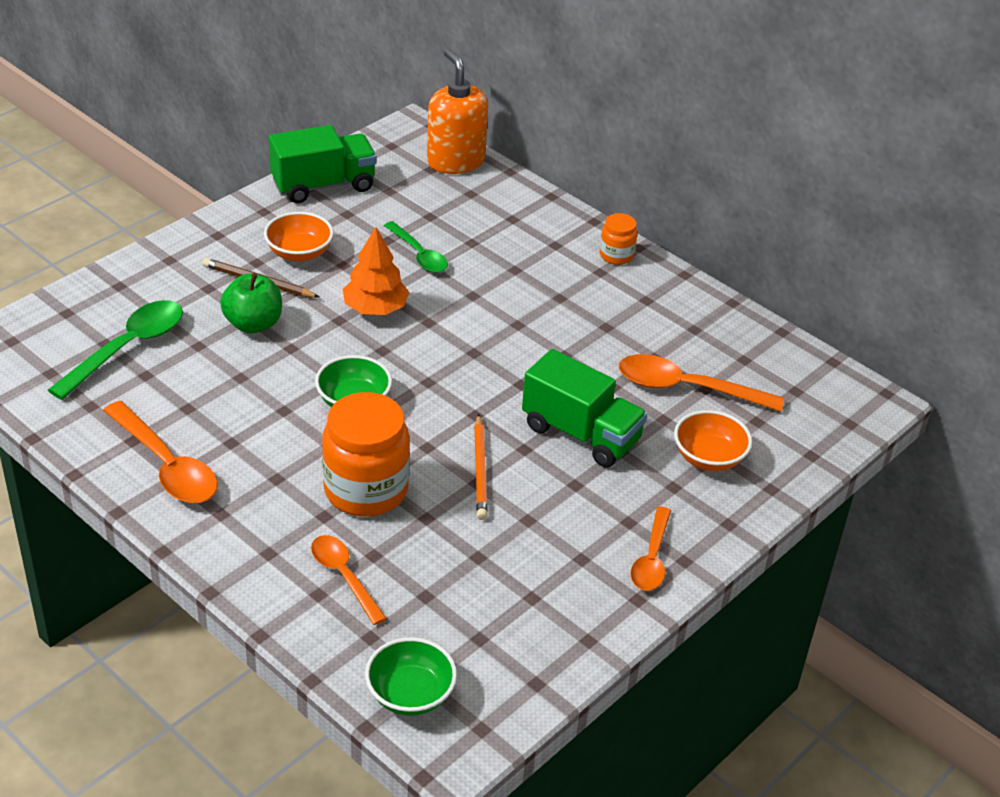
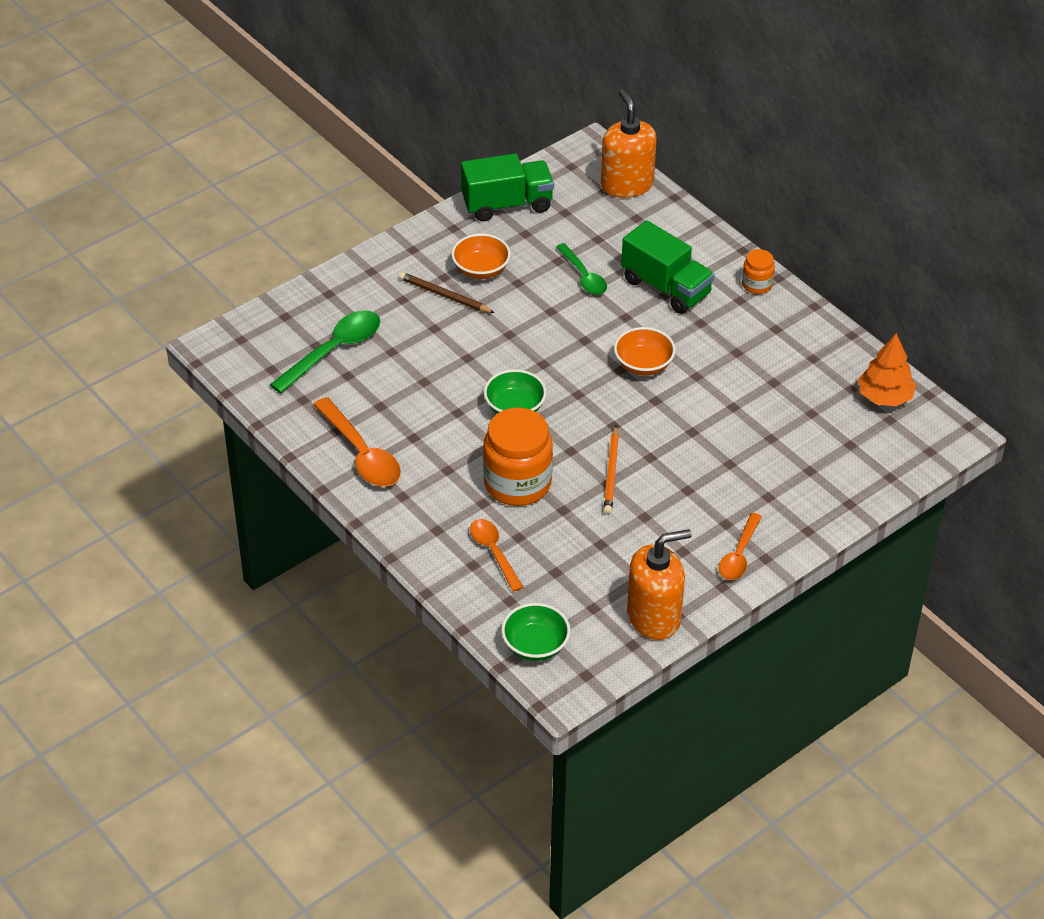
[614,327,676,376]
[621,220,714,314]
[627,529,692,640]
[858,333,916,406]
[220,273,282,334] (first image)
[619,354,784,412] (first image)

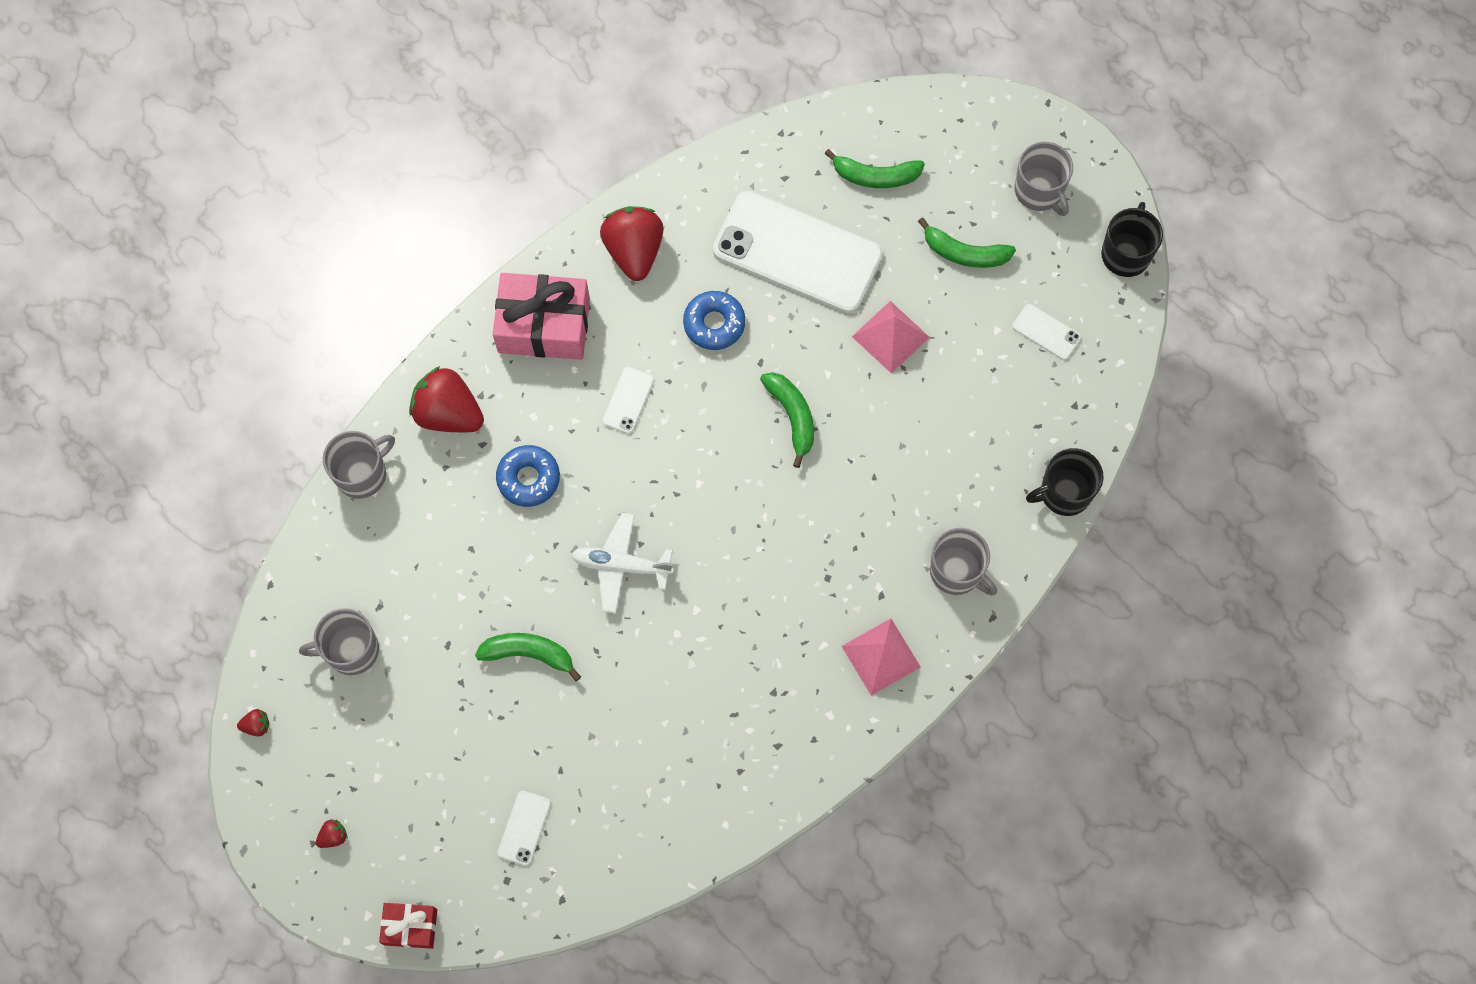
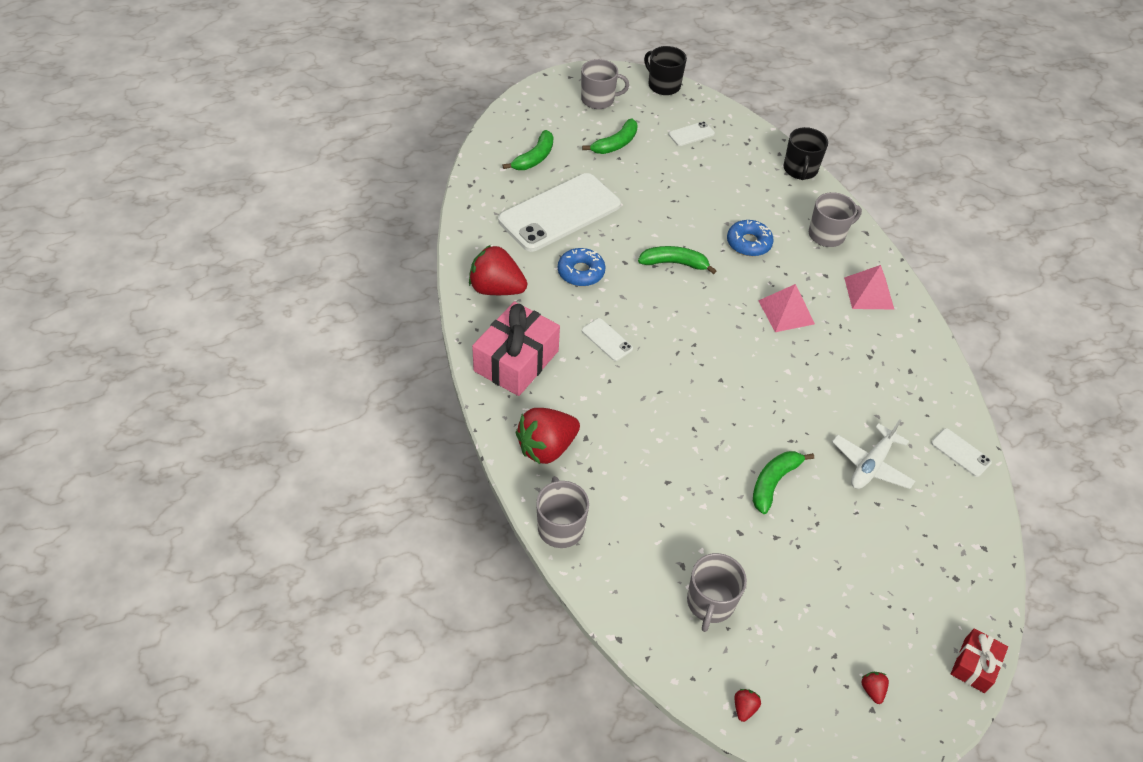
[727,220,774,256]
[758,284,815,332]
[832,419,915,489]
[931,428,992,477]

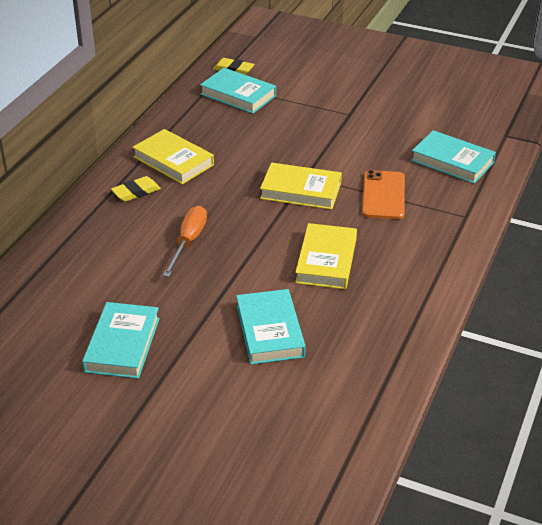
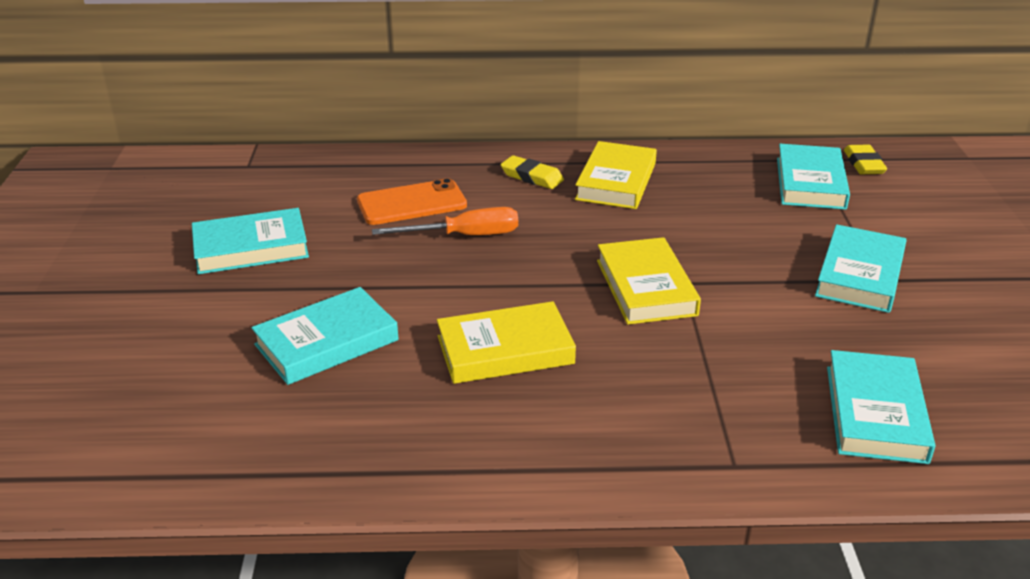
[357,178,467,225]
[815,224,907,313]

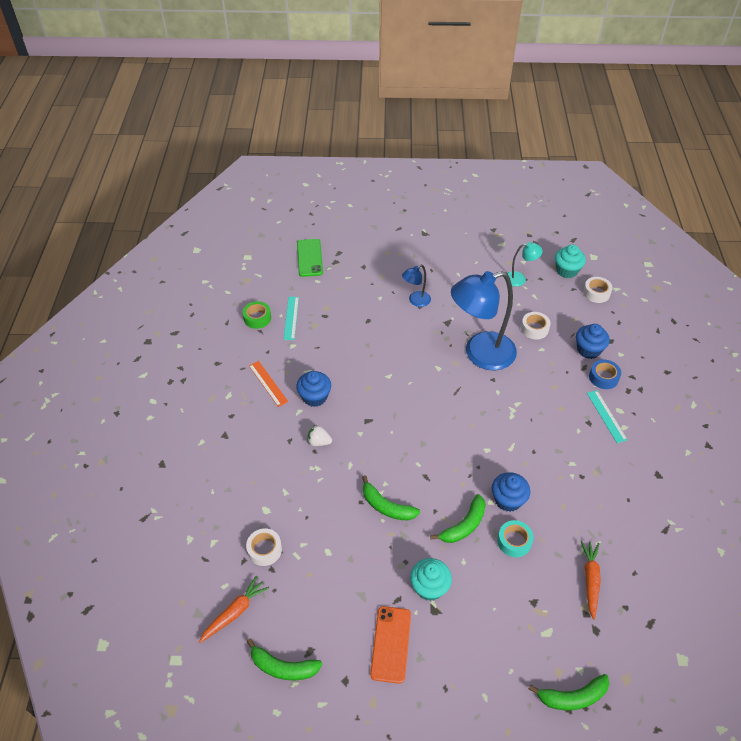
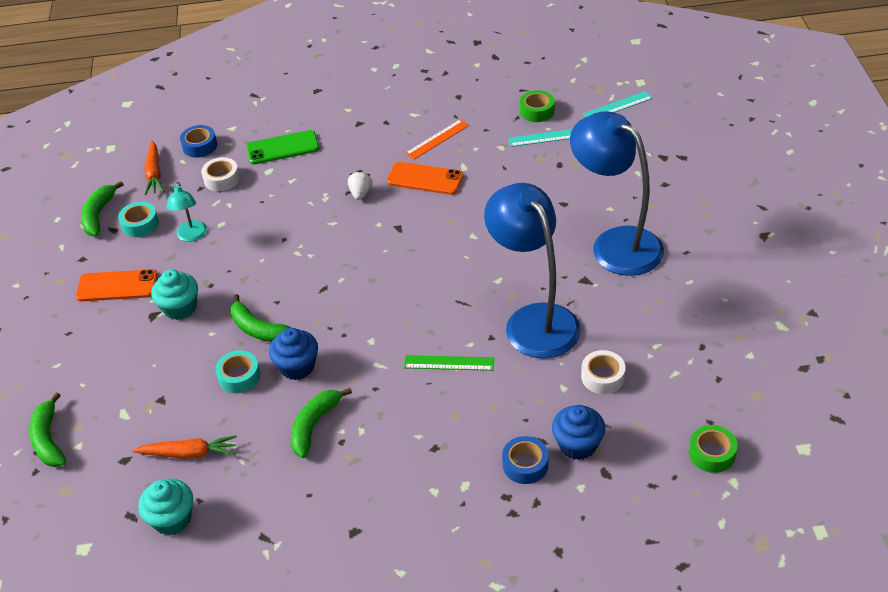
[118,202,159,237]
[138,479,193,535]
[145,140,164,195]
[166,182,207,242]
[180,125,217,158]
[246,130,319,164]
[291,388,352,458]
[387,162,464,195]
[404,355,494,371]
[570,111,664,276]
[583,91,653,117]
[689,425,738,473]

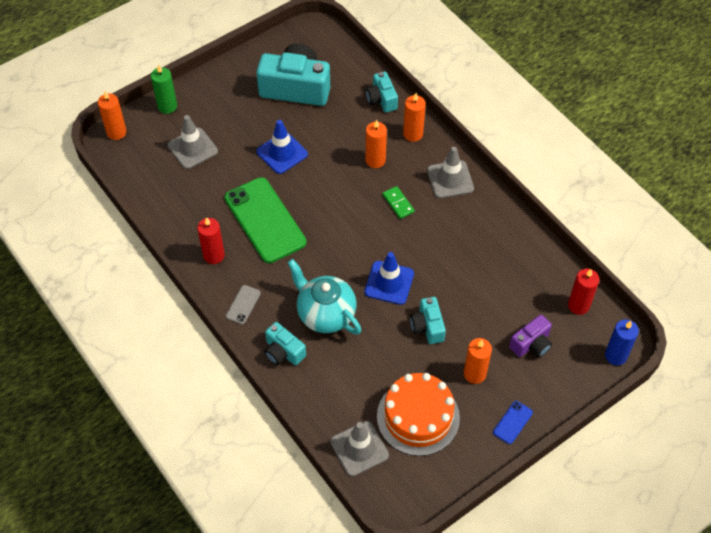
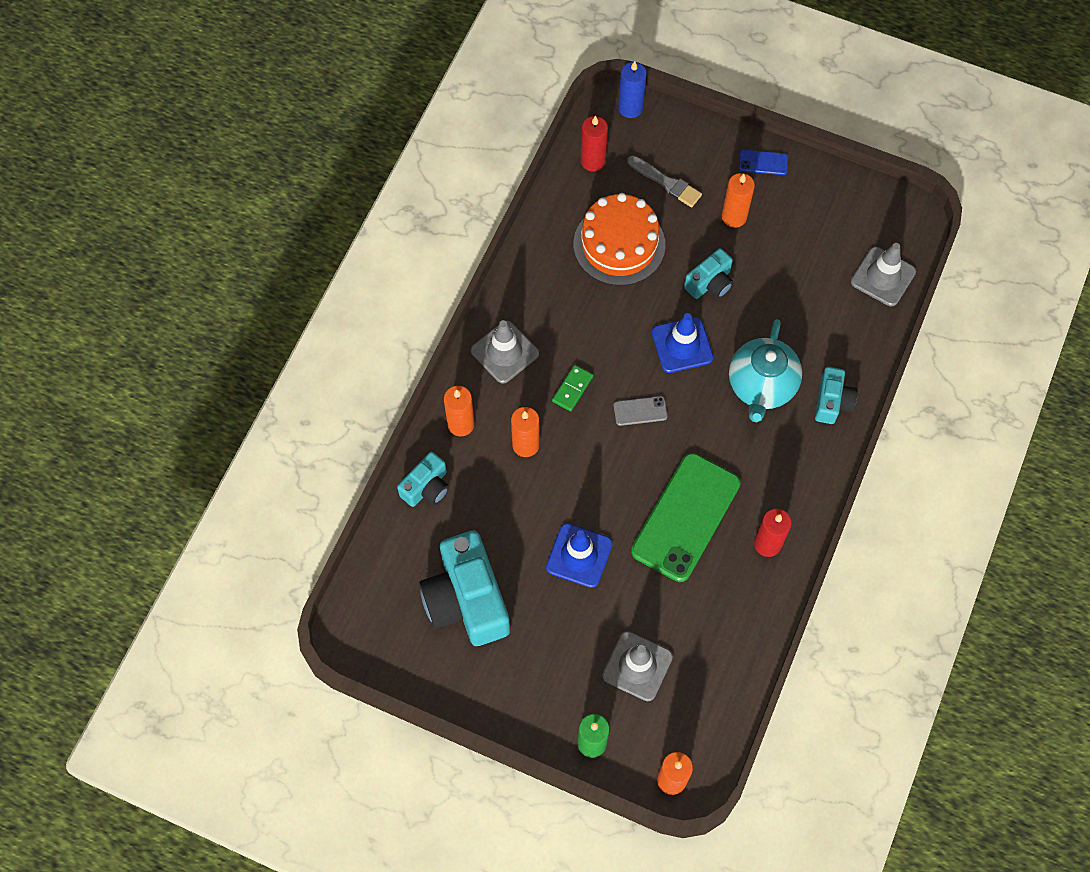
[573,193,665,286]
[614,396,668,426]
[627,156,702,207]

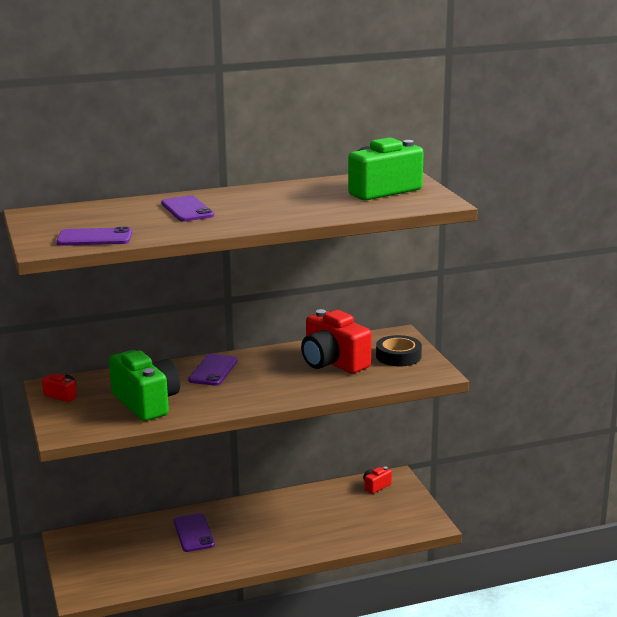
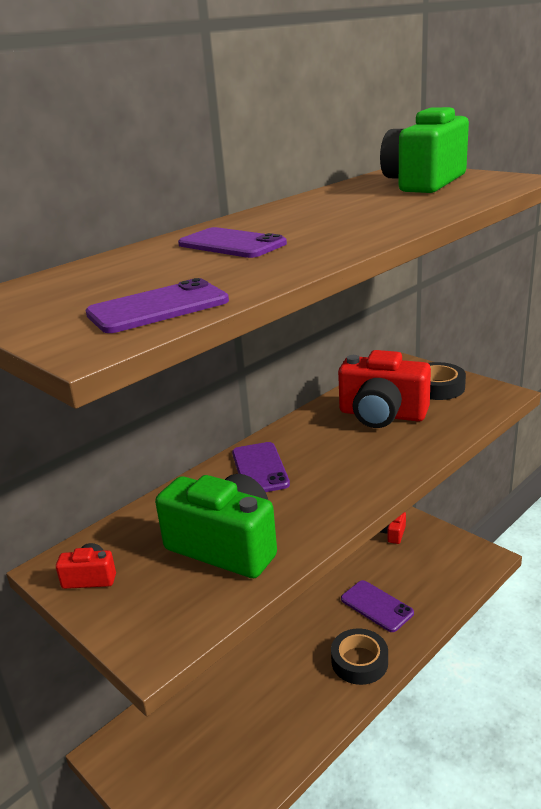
[331,628,388,685]
[341,580,414,632]

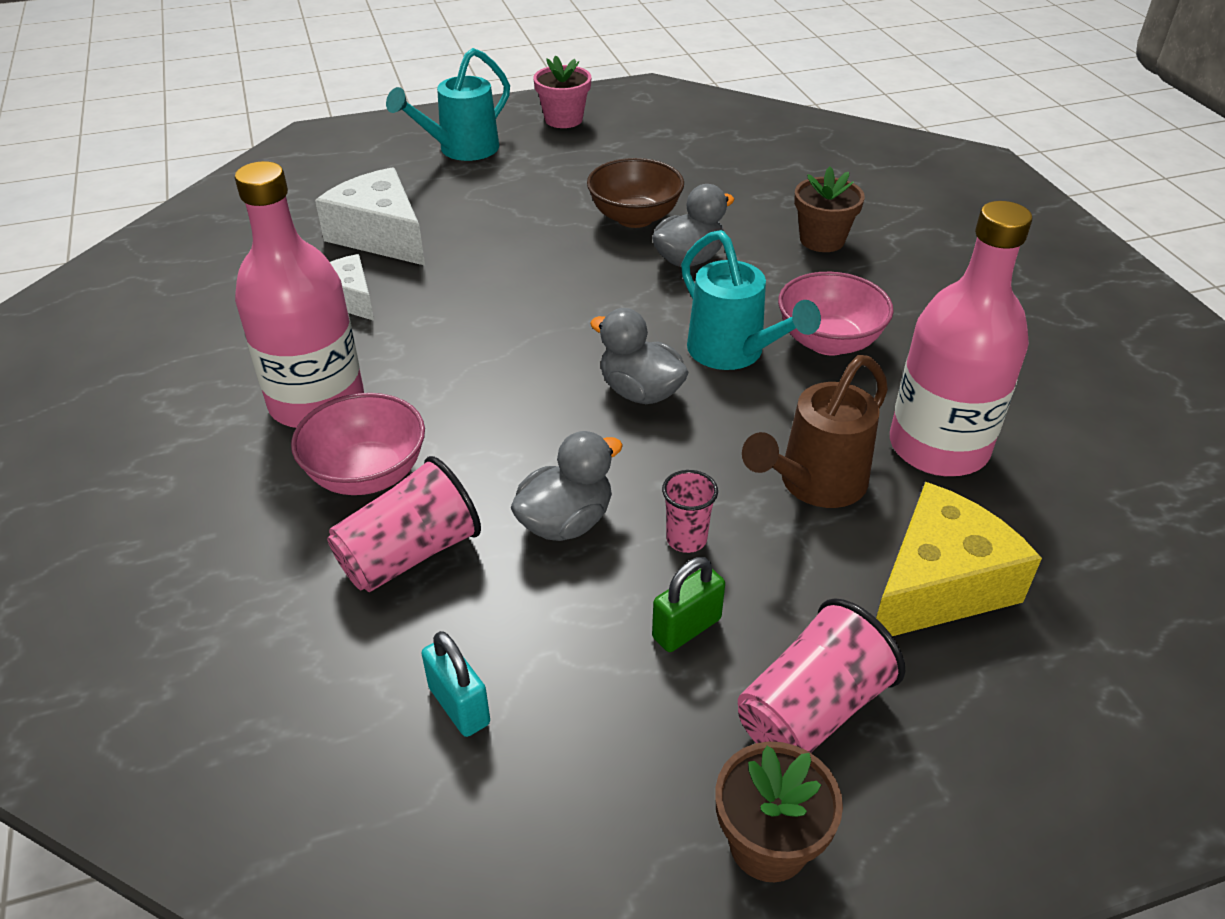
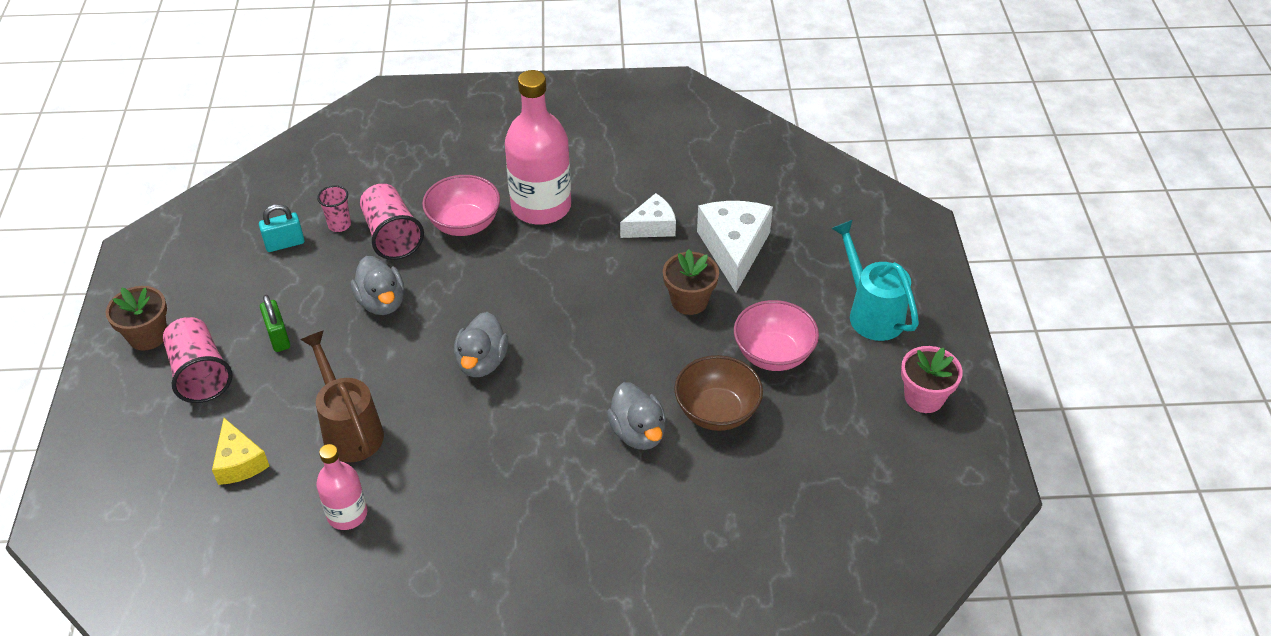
[212,418,269,485]
[316,444,368,530]
[317,185,351,232]
[454,312,508,377]
[663,249,719,315]
[697,201,773,292]
[734,300,819,371]
[681,230,821,370] (first image)

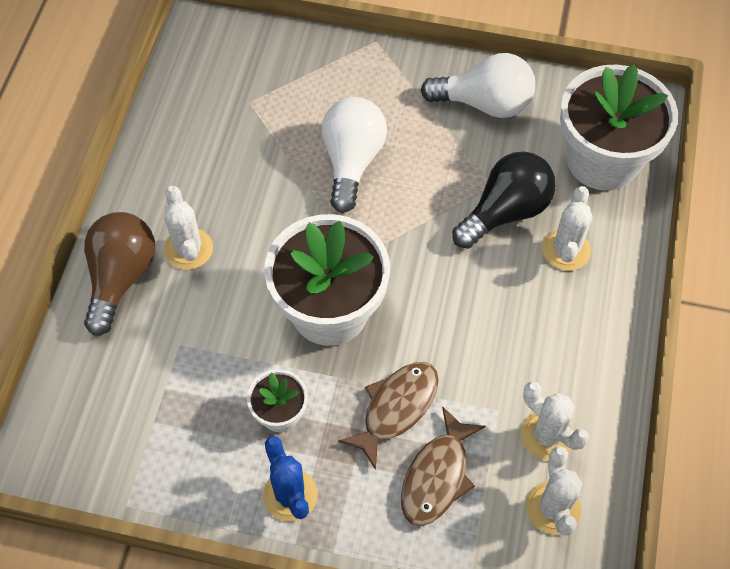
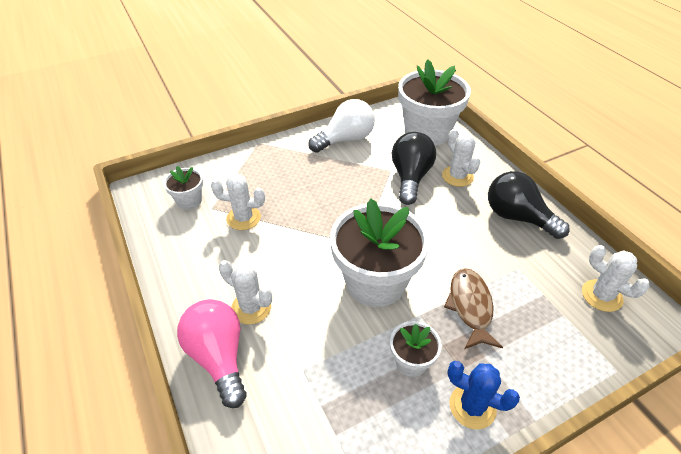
[163,166,203,210]
[177,299,247,408]
[211,174,265,230]
[488,171,569,239]
[322,97,387,213] (first image)
[401,406,486,526] (first image)

